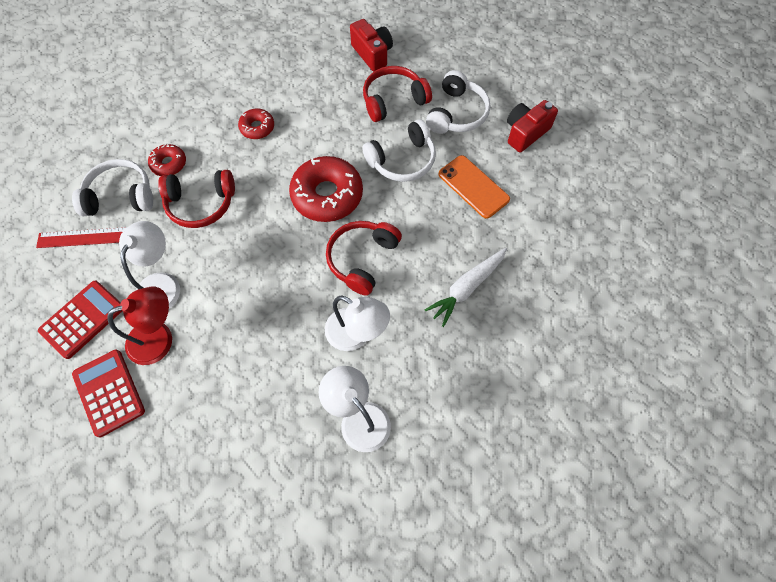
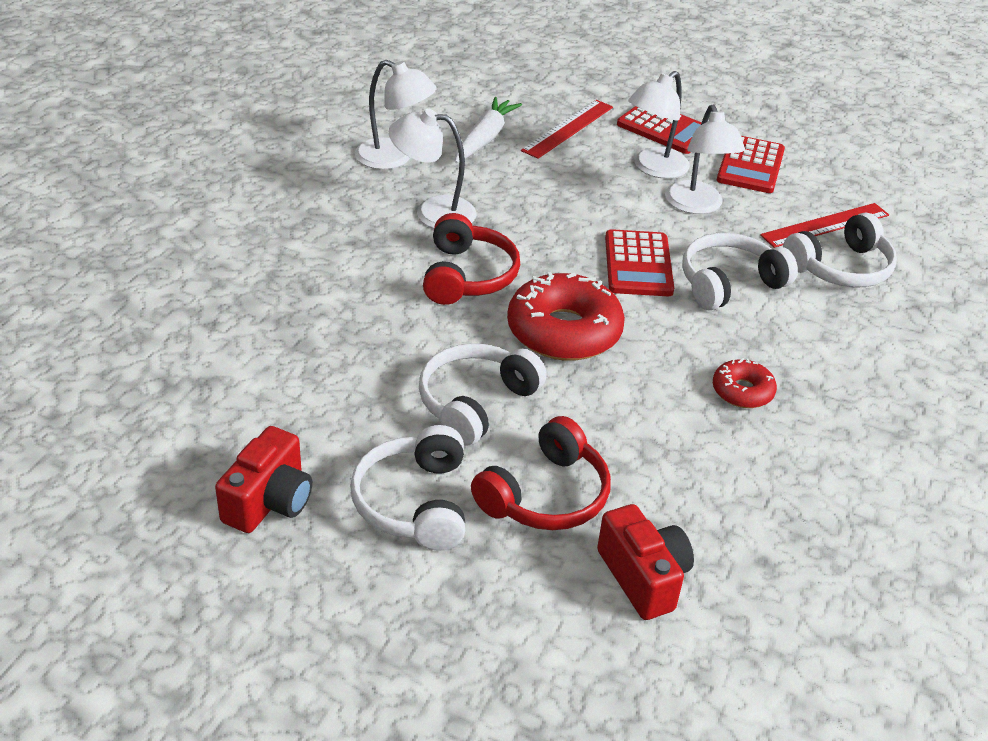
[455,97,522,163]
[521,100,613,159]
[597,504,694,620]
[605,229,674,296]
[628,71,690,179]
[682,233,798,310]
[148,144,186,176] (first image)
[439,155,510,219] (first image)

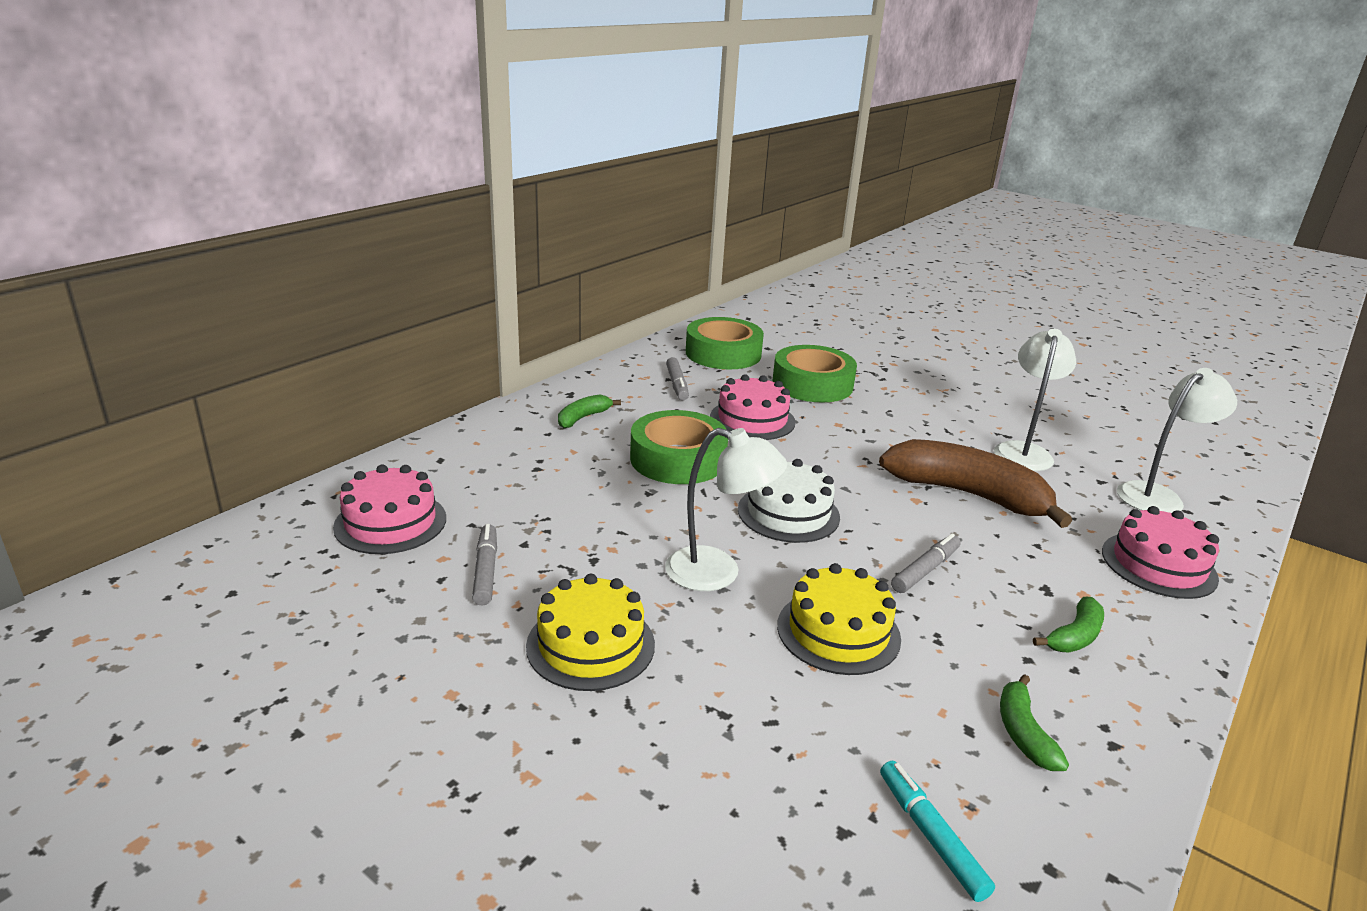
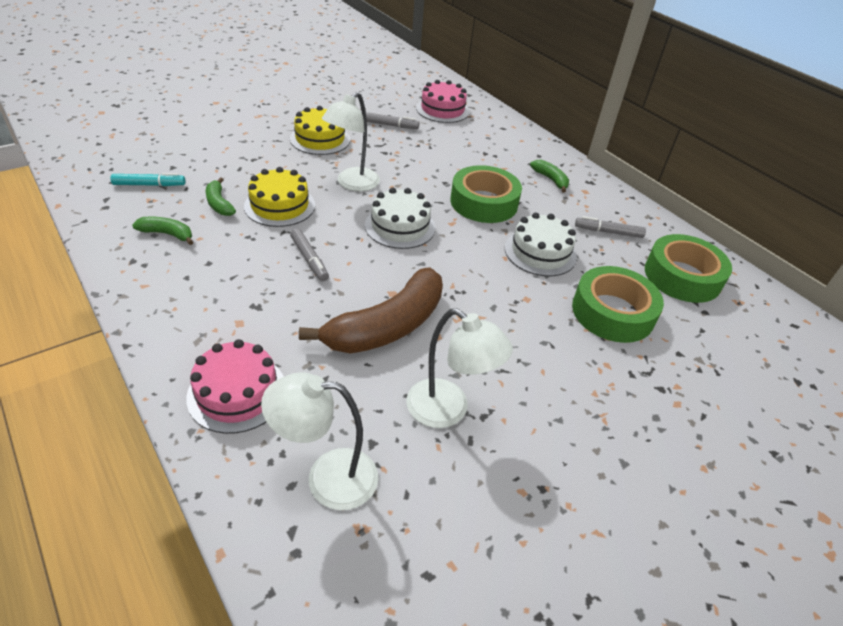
[206,177,236,216]
[261,372,378,510]
[505,212,577,276]

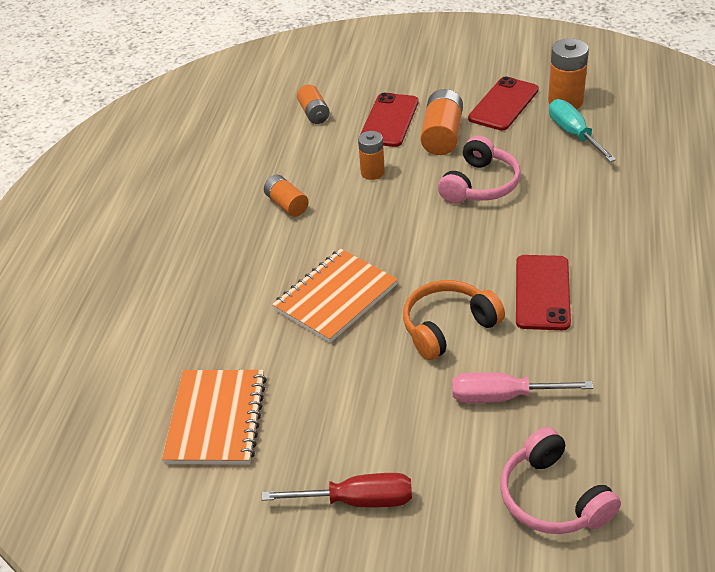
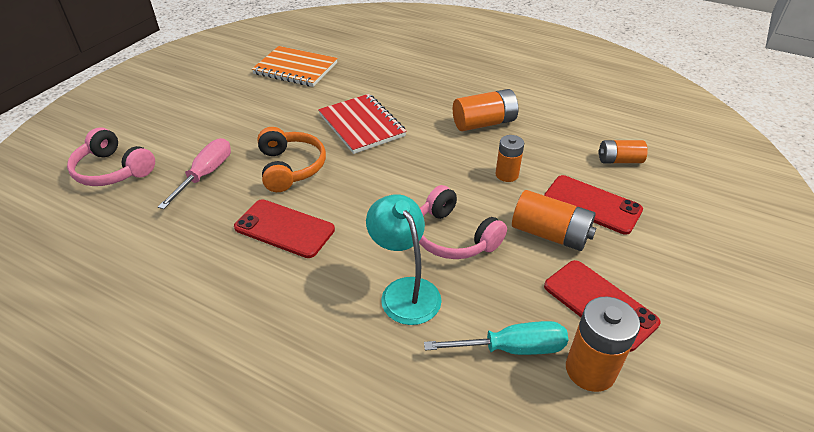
[67,127,155,186]
[318,94,407,154]
[366,194,441,325]
[453,89,518,131]
[261,473,412,507] (first image)

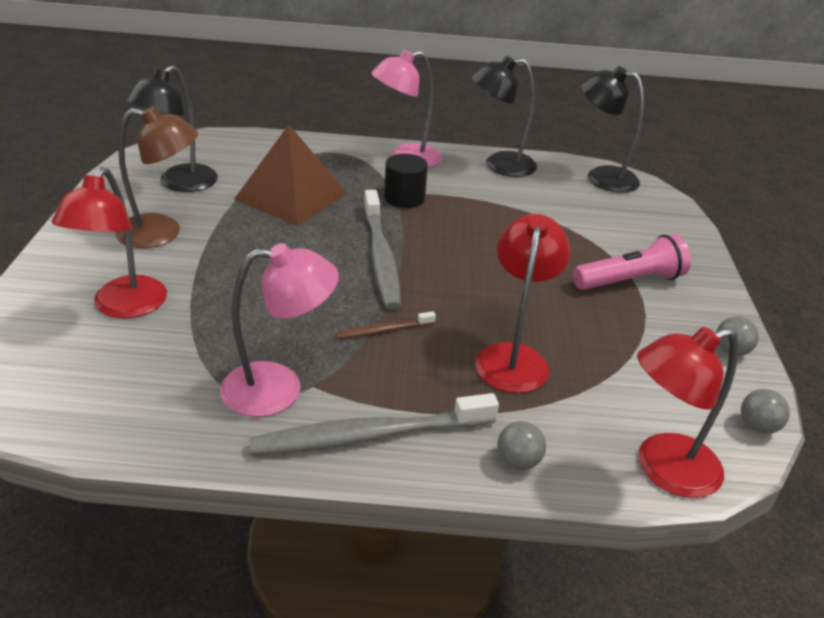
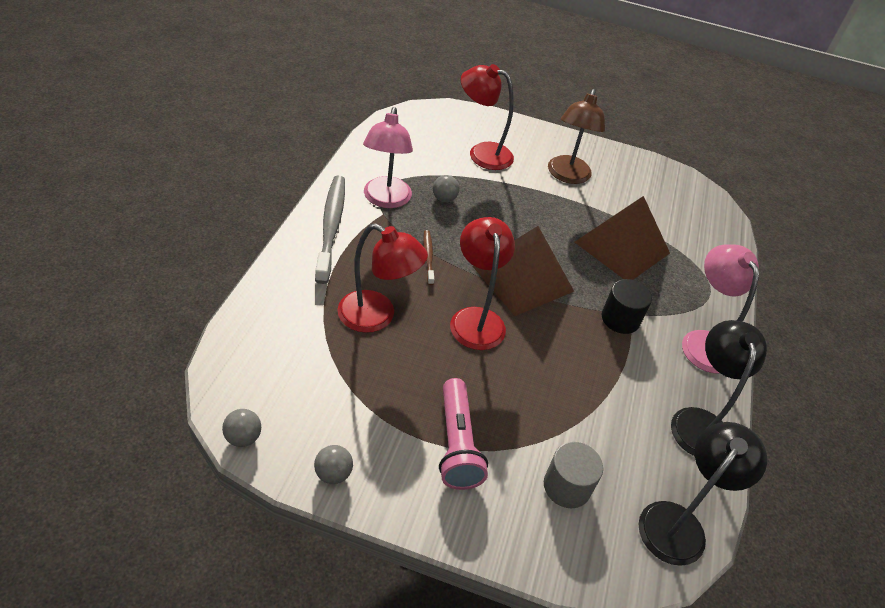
[433,175,460,202]
[450,217,515,350]
[472,226,574,316]
[544,442,603,508]
[126,65,218,192] (first image)

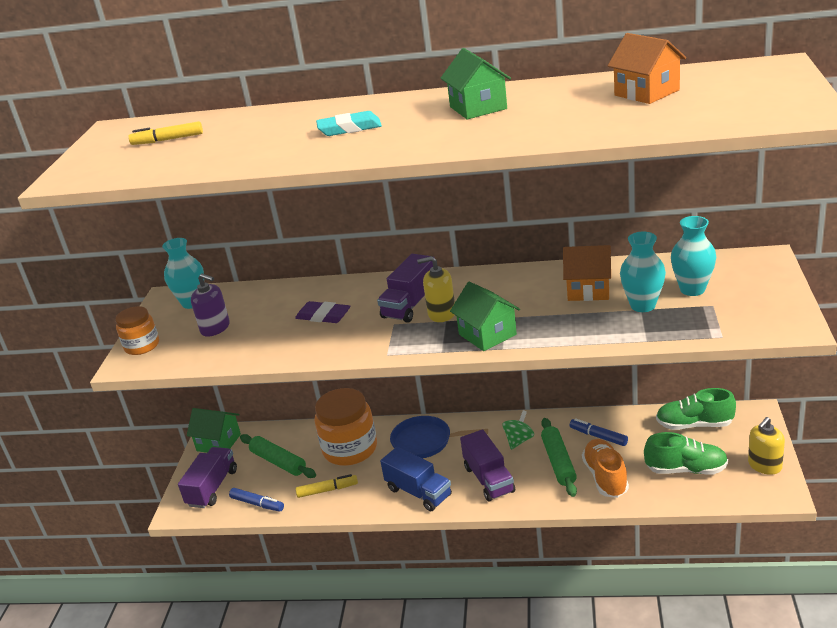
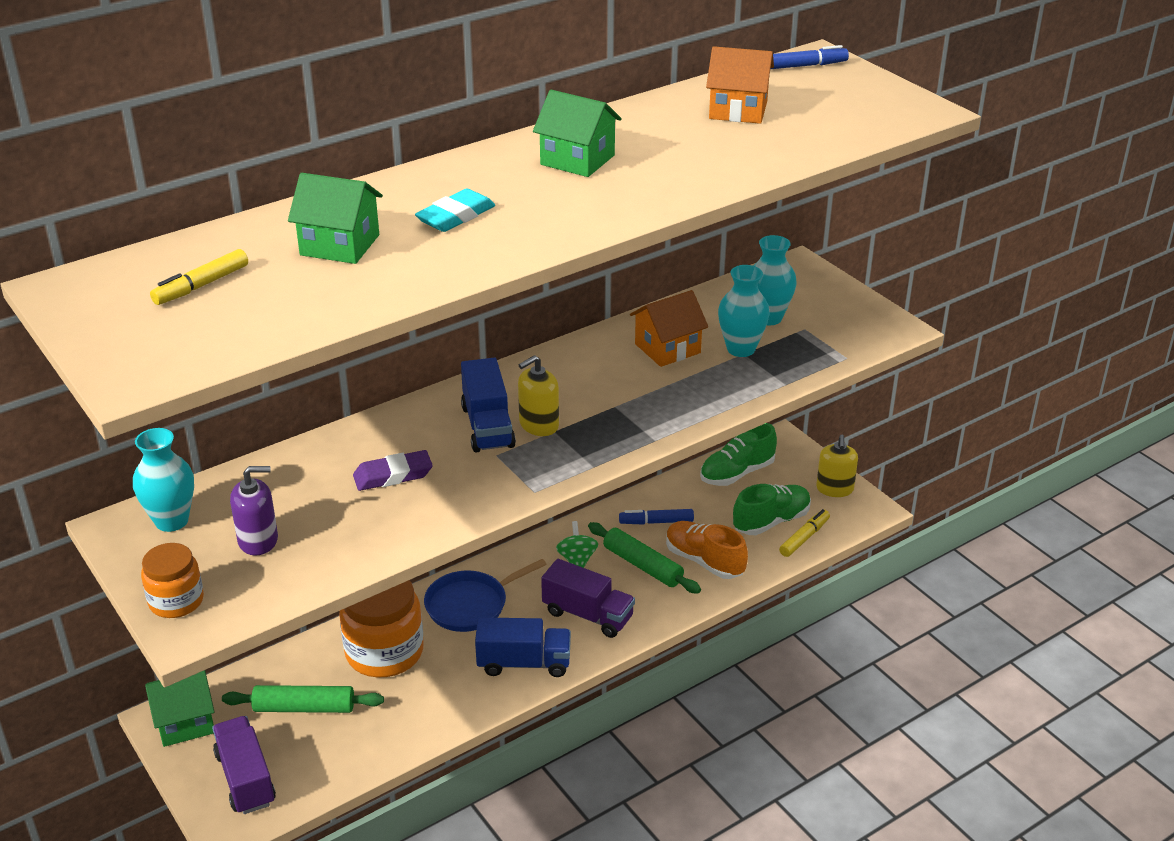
[288,173,383,264]
[461,358,516,452]
[770,45,849,69]
[779,509,830,557]

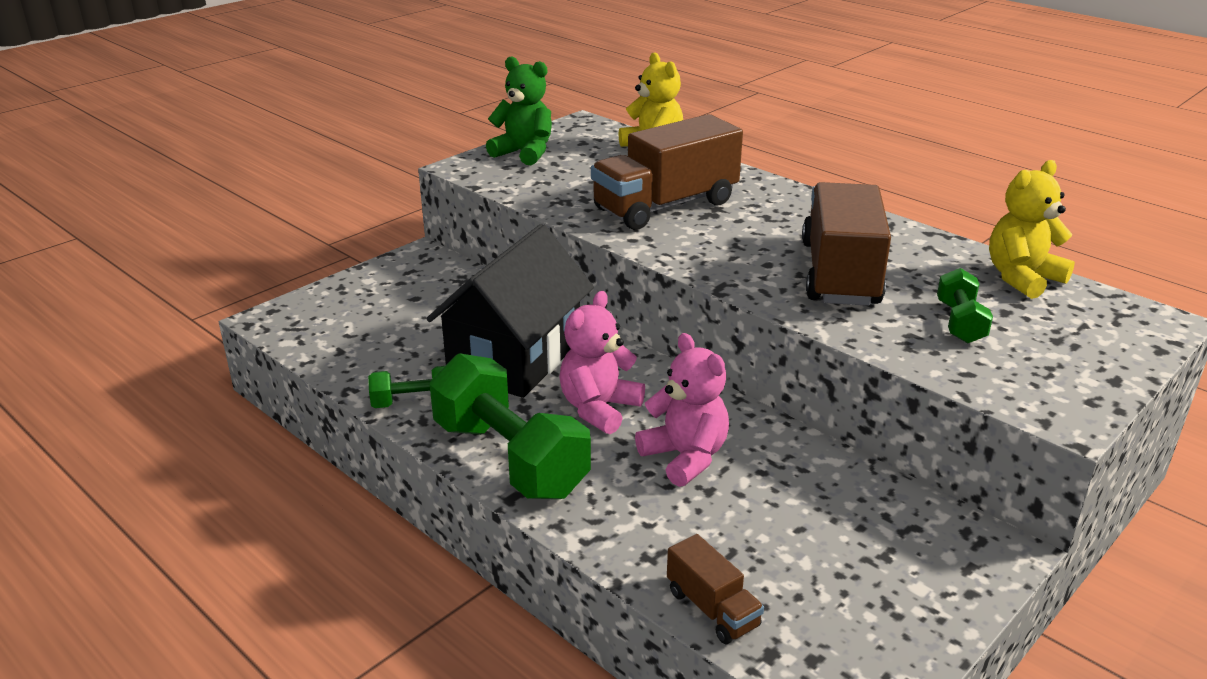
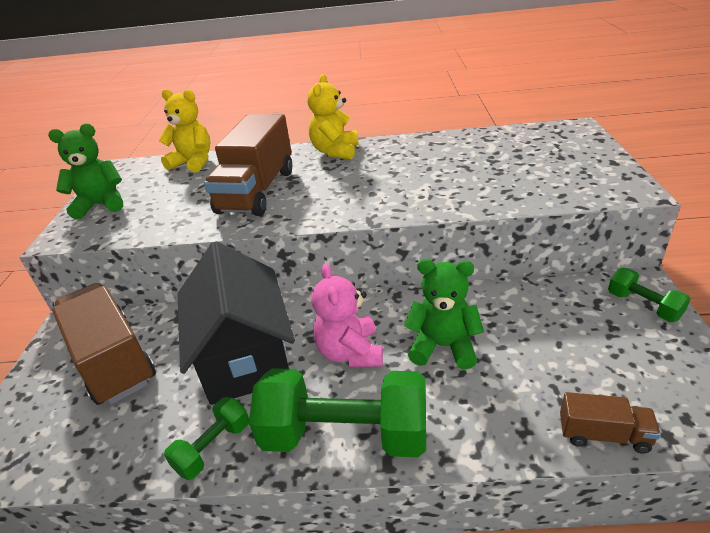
[52,283,156,405]
[307,74,358,159]
[404,259,484,369]
[608,268,691,322]

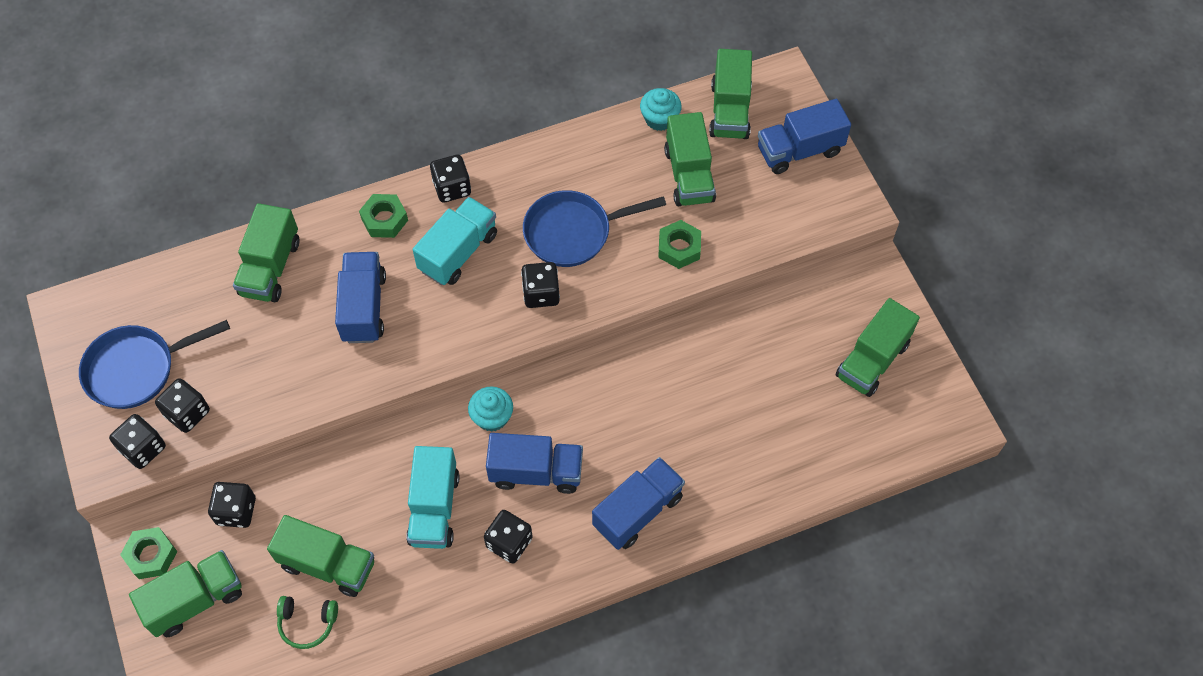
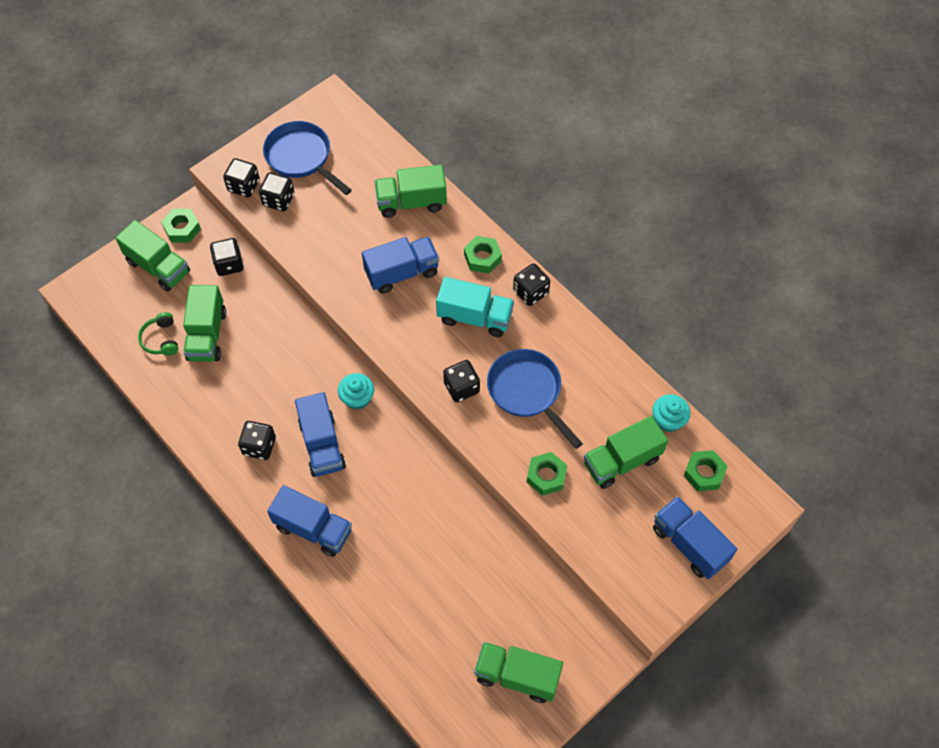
[684,450,728,492]
[406,446,460,549] (first image)

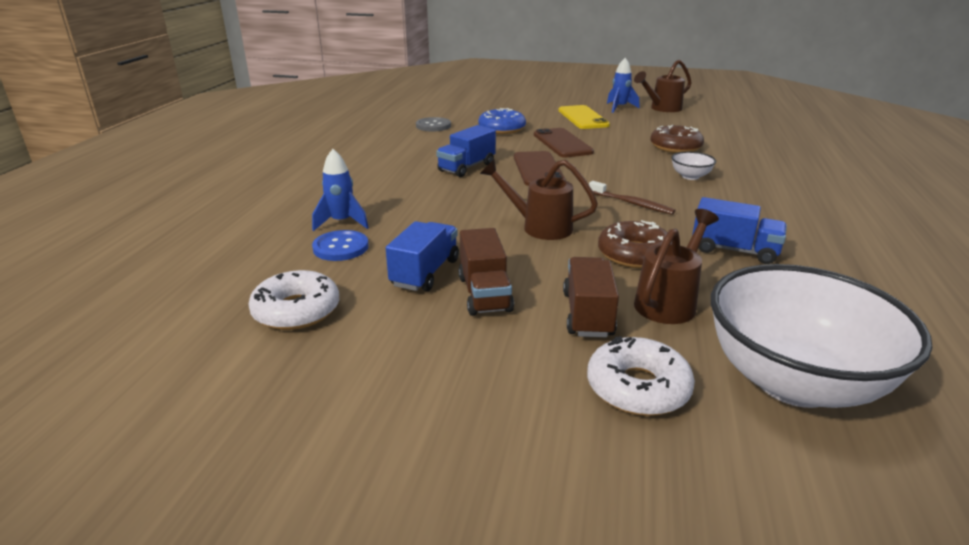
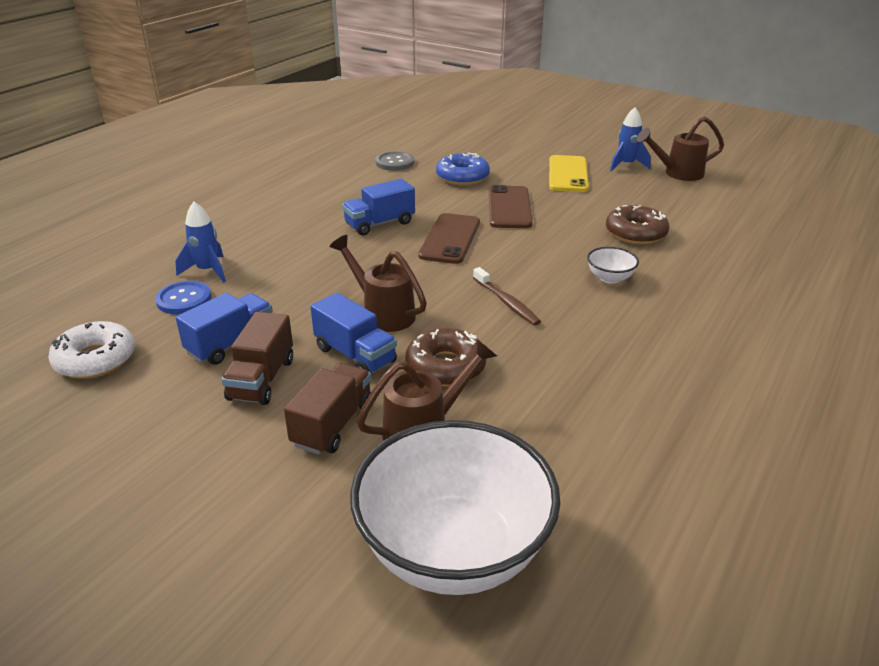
[311,293,397,373]
[587,336,695,416] (first image)

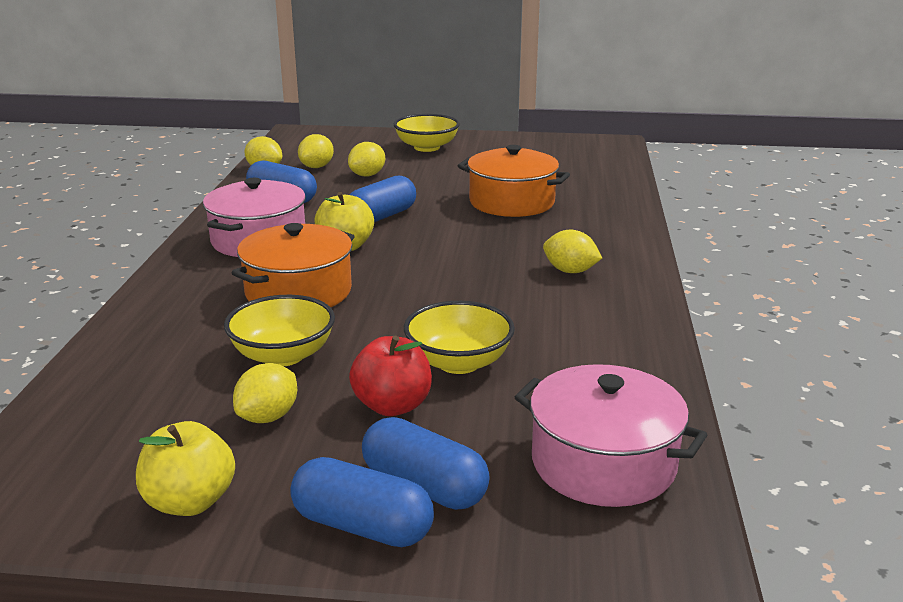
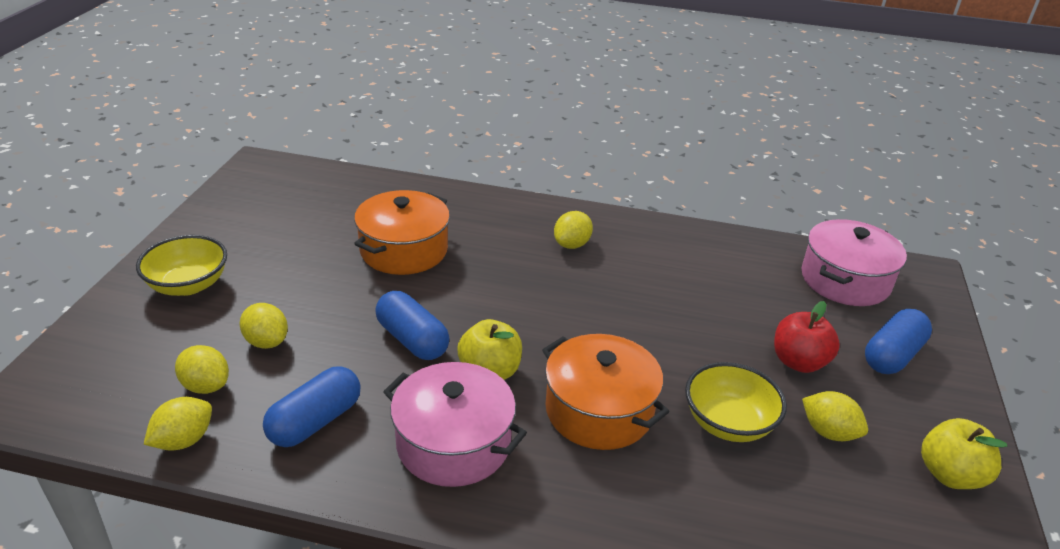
[290,457,434,547] (first image)
[404,301,515,374] (first image)

